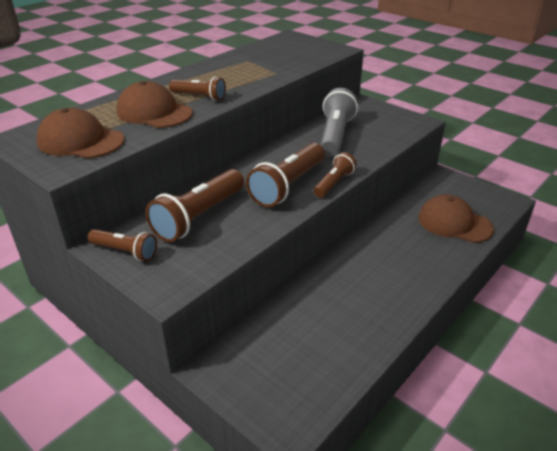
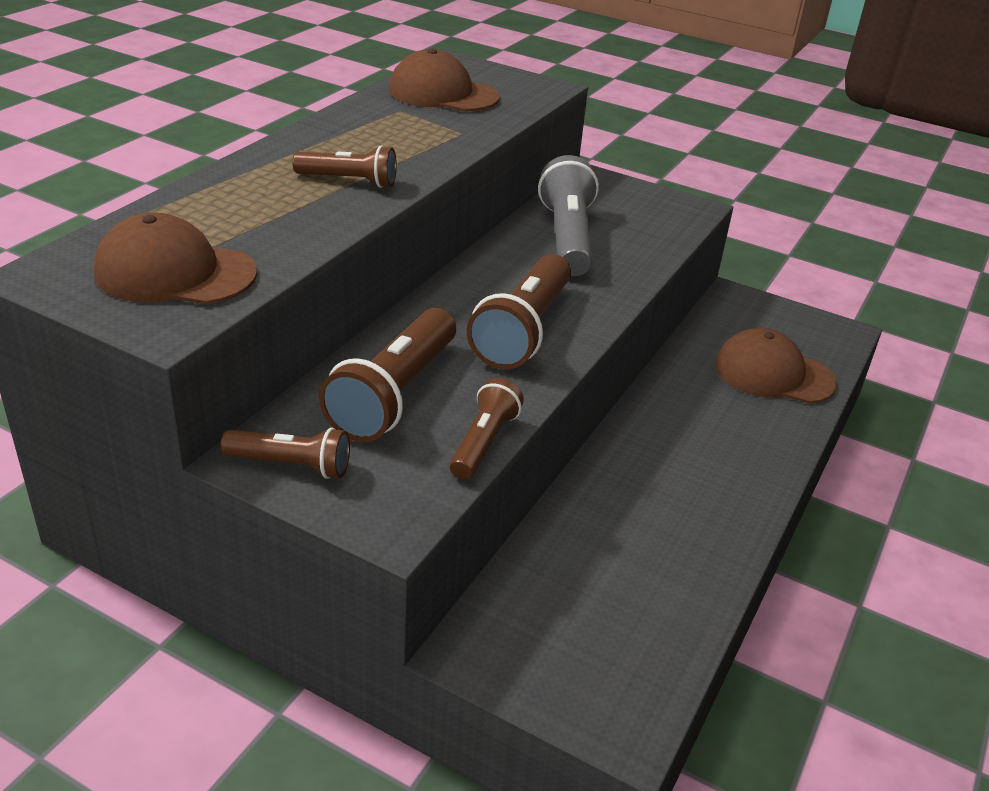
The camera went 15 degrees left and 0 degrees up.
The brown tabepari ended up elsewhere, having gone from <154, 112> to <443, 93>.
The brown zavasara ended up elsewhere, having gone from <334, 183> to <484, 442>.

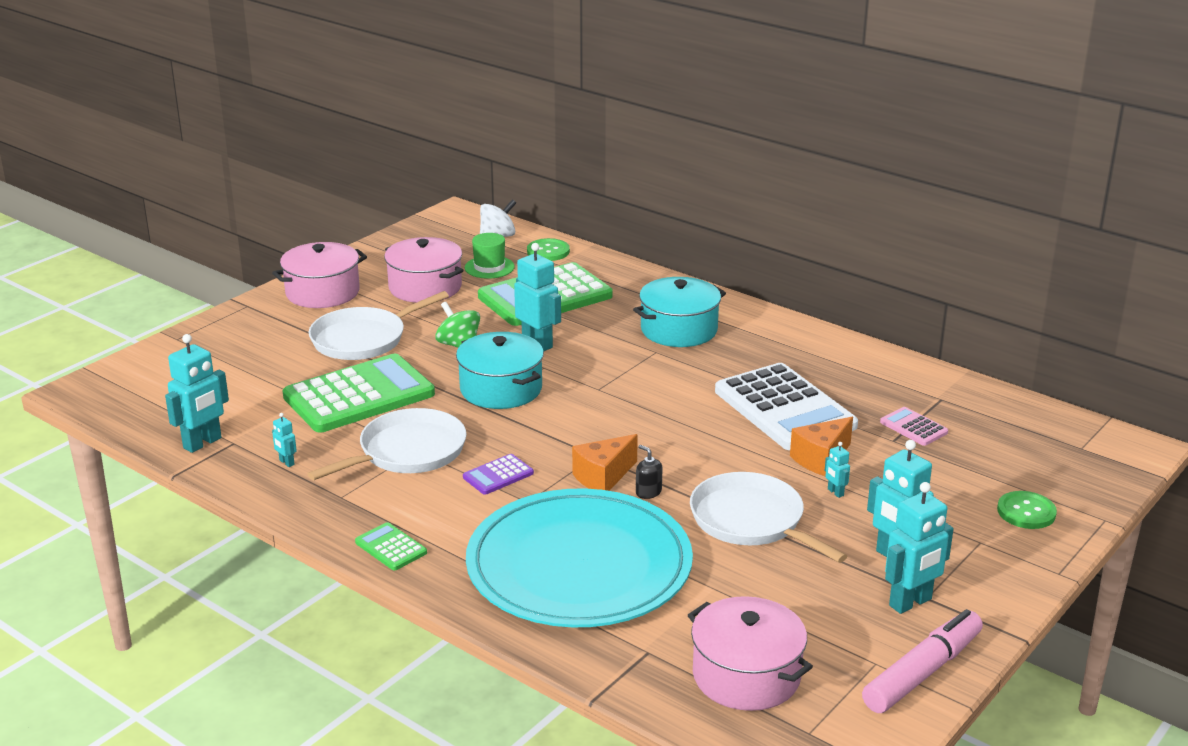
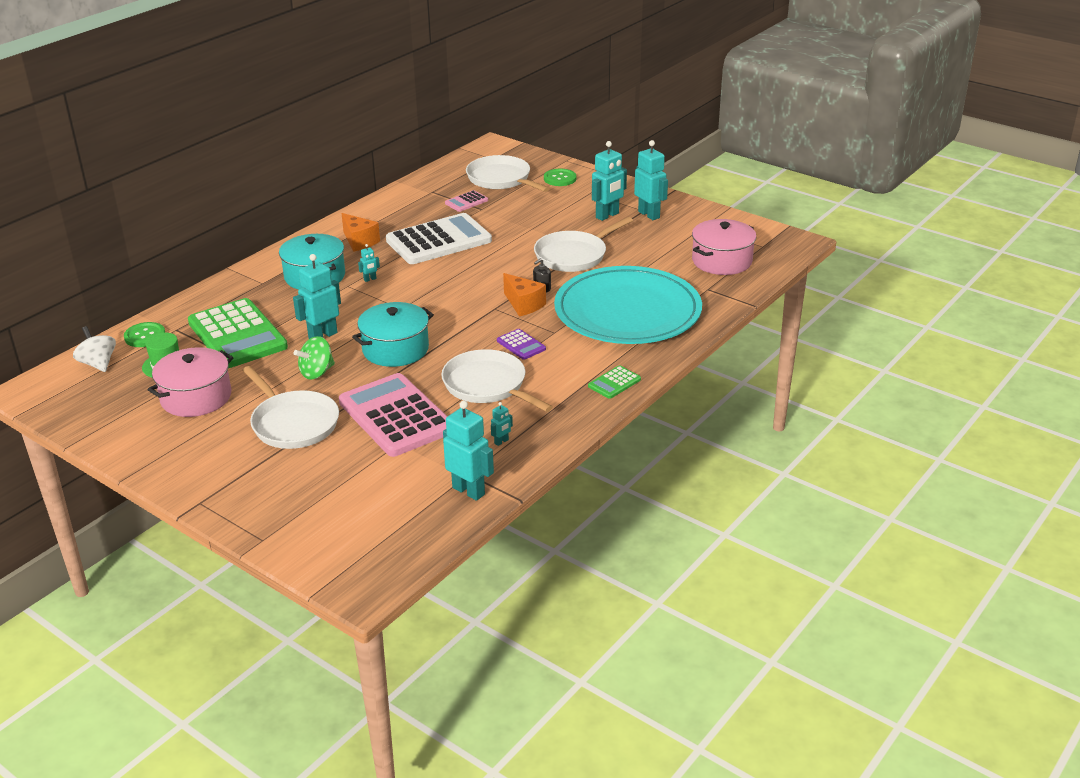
The camera went 90 degrees left and 5 degrees up.
The second view lost the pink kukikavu at <322, 292>.
The second view lost the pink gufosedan at <922, 672>.
The second view gained the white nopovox at <501, 179>.
The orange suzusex ended up elsewhere, having gone from <820, 459> to <359, 242>.
The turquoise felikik ended up elsewhere, having gone from <835, 492> to <370, 279>.
What was the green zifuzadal at <359, 395> turned into the pink zifuzadal at <396, 416>.

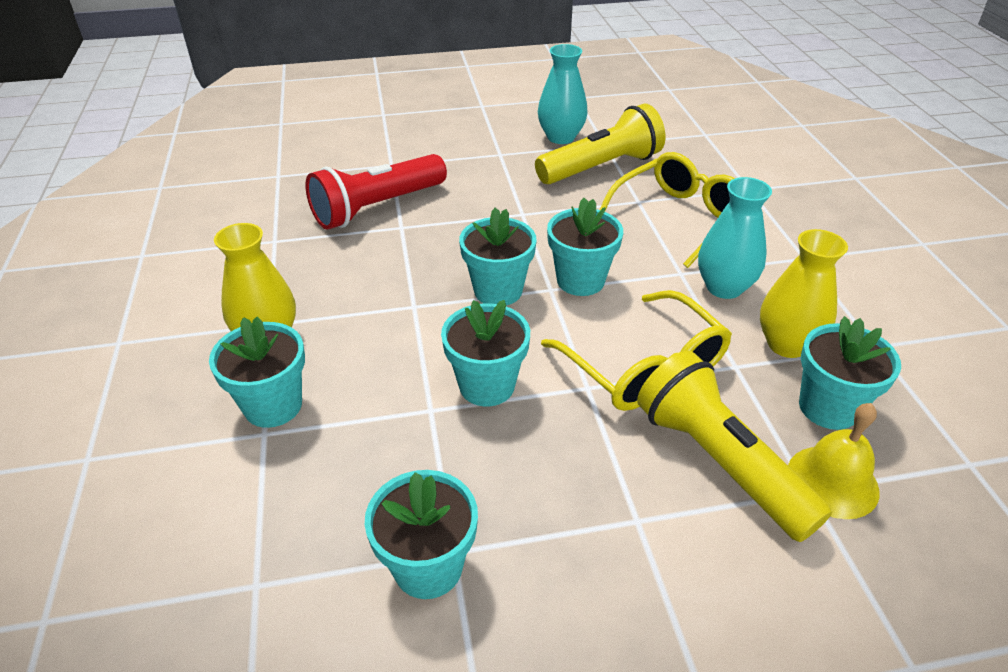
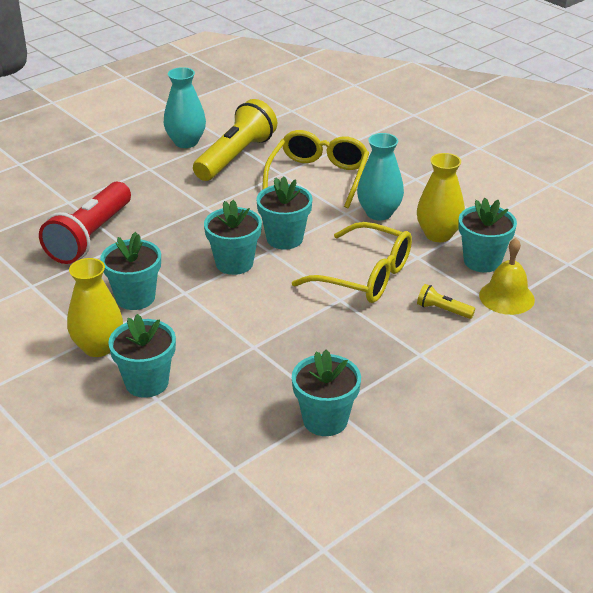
The camera went 30 degrees left and 5 degrees down.
The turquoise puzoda ended up elsewhere, having gone from <487, 385> to <135, 297>.
The size of the yellow zavasara at <719, 462> changed by a factor of 0.43.

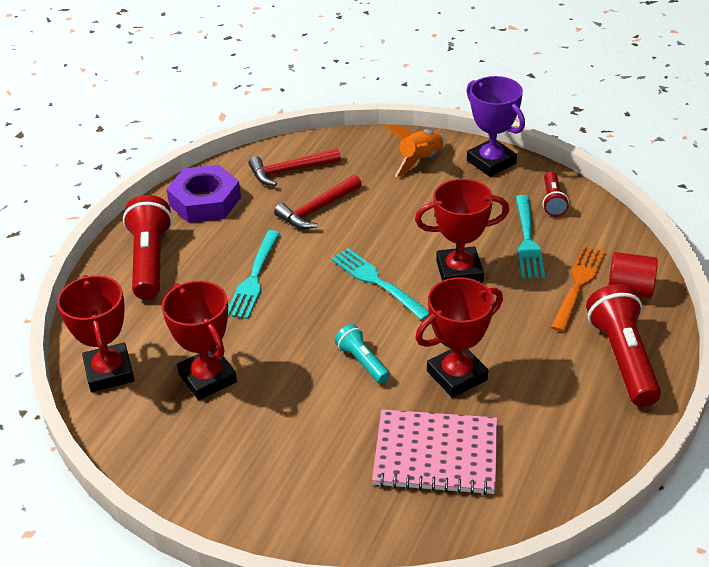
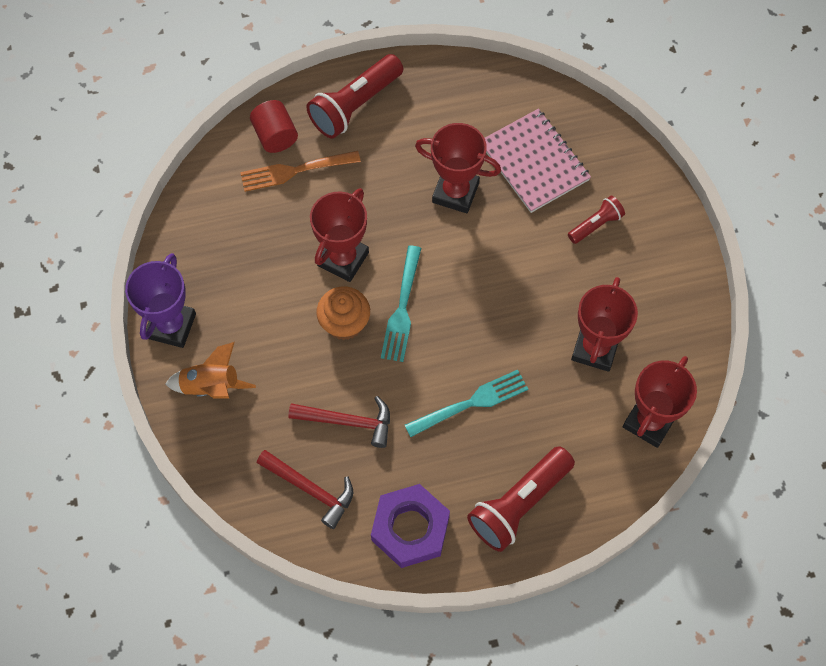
The camera went 130 degrees left and 25 degrees up.
The second view lost the turquoise zavasara at <362, 362>.
The second view lost the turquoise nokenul at <527, 240>.
The second view gained the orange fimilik at <344, 323>.
The red zavasara ended up elsewhere, having gone from <552, 201> to <595, 225>.
The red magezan at <459, 271> ended up facing another way, 75 degrees clockwise from before.

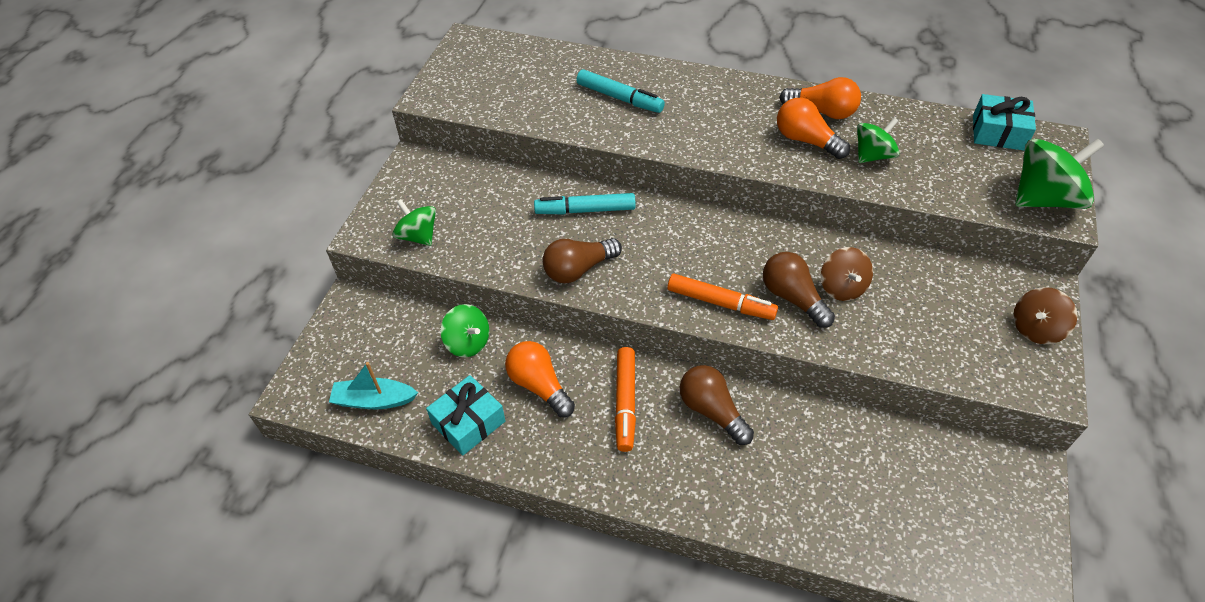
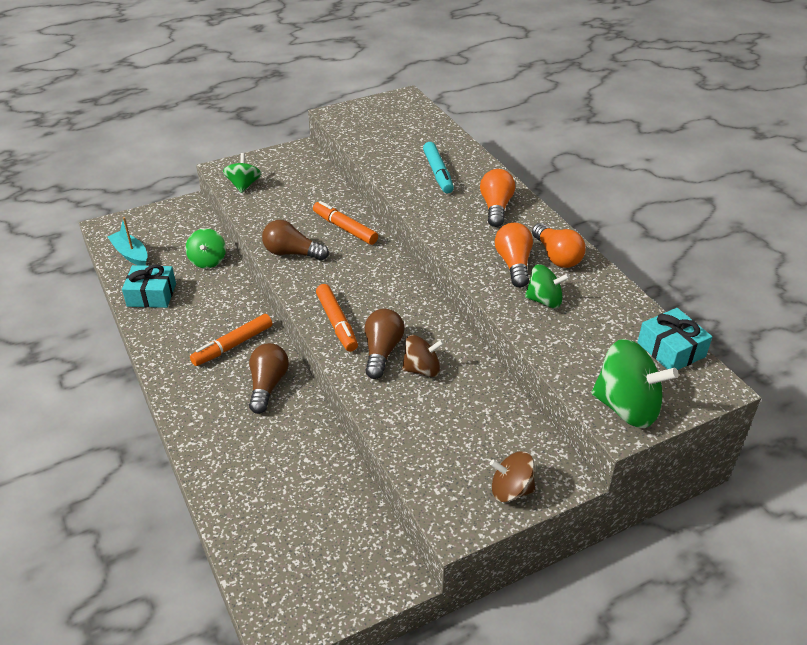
The camera went 45 degrees right and 10 degrees down.
The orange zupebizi ended up elsewhere, having gone from <539, 386> to <496, 207>.
What was the turquoise gufosedan at <586, 210> turned into the orange gufosedan at <345, 228>.
The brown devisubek at <842, 287> ended up facing another way, 135 degrees counterclockwise from before.

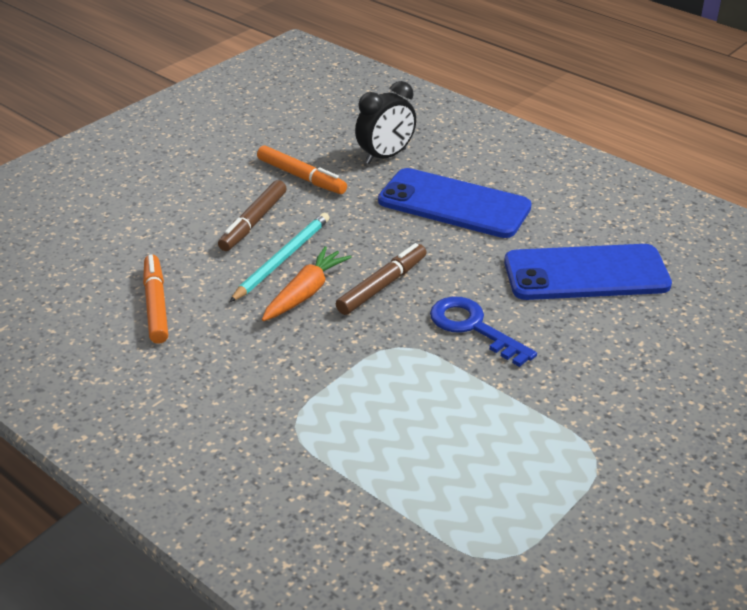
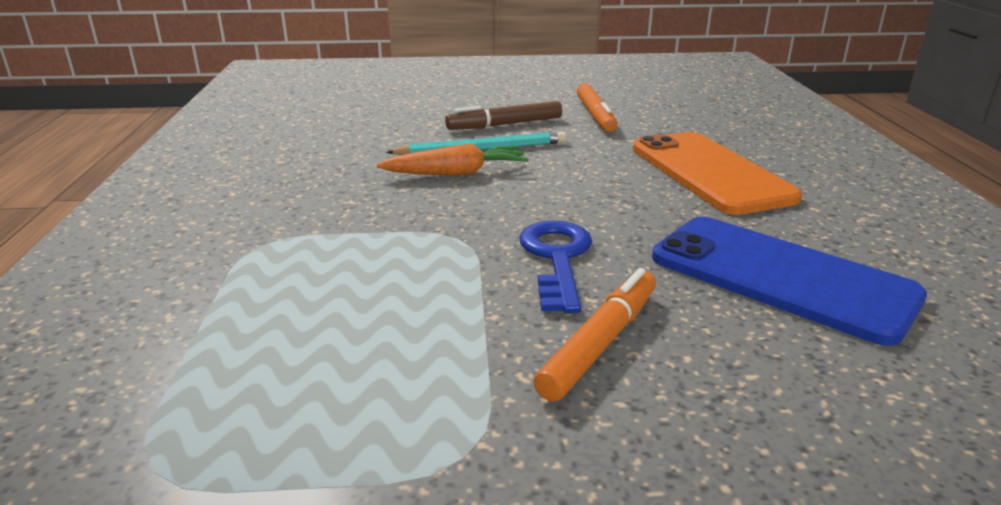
The camera went 45 degrees right and 10 degrees down.
The second view lost the brown gufosedan at <382, 286>.
The second view lost the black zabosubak at <385, 156>.
The orange gufosedan ended up elsewhere, having gone from <156, 305> to <599, 343>.
What was the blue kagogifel at <454, 204> turned into the orange kagogifel at <709, 172>.

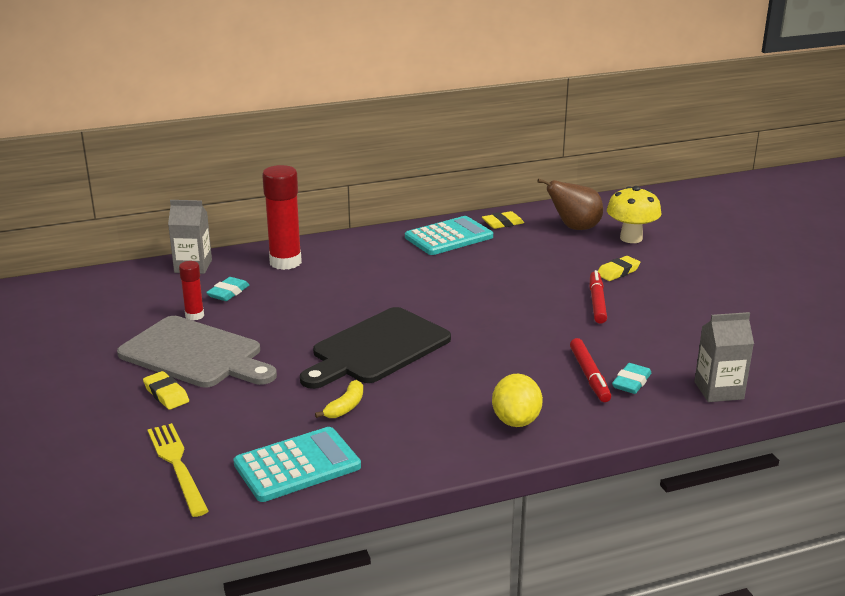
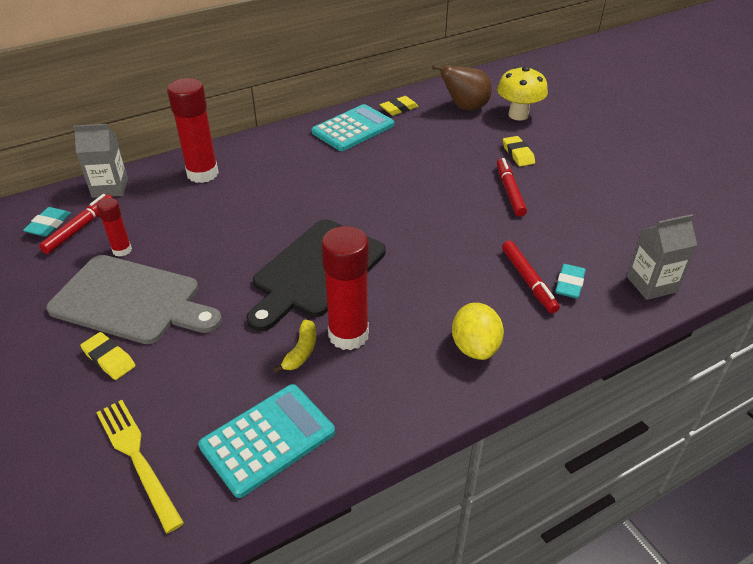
The camera went 10 degrees left and 15 degrees up.
The second view gained the red gufosedan at <80, 228>.
The second view gained the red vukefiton at <348, 335>.
The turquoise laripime ended up elsewhere, having gone from <228, 293> to <49, 225>.
The yellow laripime at <618, 272> ended up facing another way, 60 degrees counterclockwise from before.

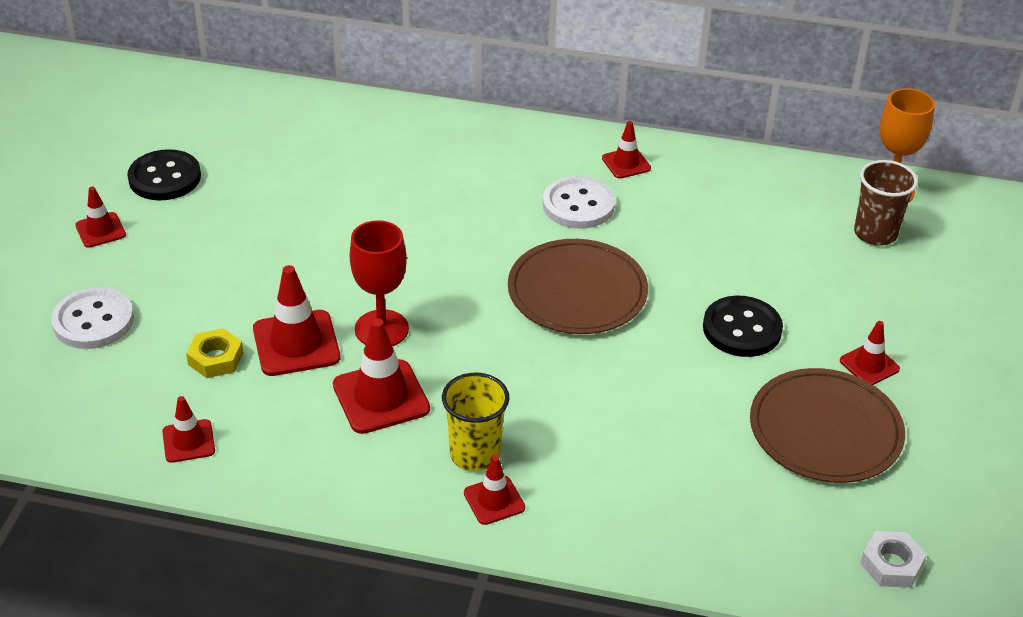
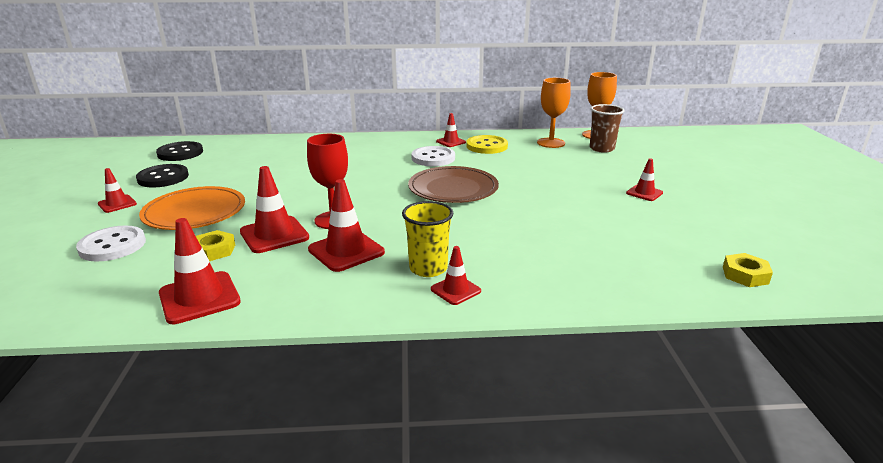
The camera went 15 degrees left and 15 degrees down.
The second view lost the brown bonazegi at <825, 430>.
The second view gained the orange bonazegi at <194, 212>.
The second view gained the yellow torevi at <486, 146>.
The second view gained the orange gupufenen at <551, 143>.
The black torevi ended up elsewhere, having gone from <742, 329> to <180, 153>.
What was the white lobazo at <891, 564> turned into the yellow lobazo at <745, 275>.
The size of the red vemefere at <188, 441> changed by a factor of 1.72.

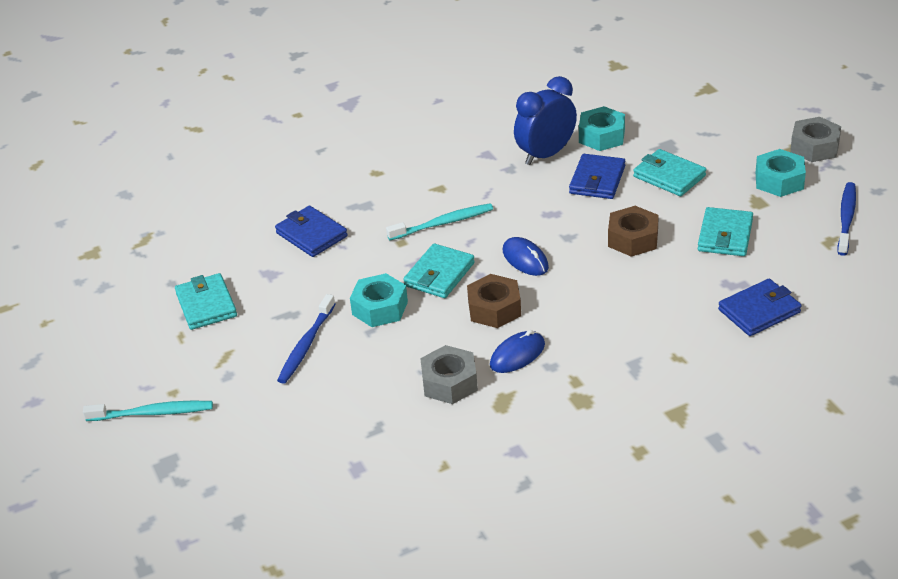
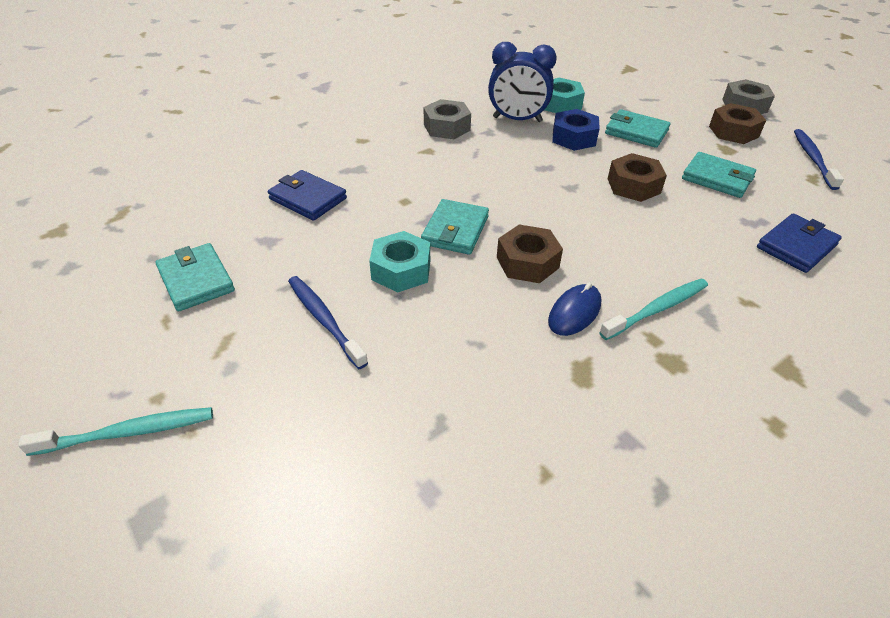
The camera went 15 degrees left and 5 degrees up.
The second view lost the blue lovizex at <525, 259>.
The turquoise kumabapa ended up elsewhere, having gone from <443, 223> to <657, 309>.
The grey lobazo ended up elsewhere, having gone from <449, 382> to <446, 127>.
Where the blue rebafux stood at <597, 180>, the blue lobazo came to stand at <574, 138>.
What was the turquoise lobazo at <779, 180> turned into the brown lobazo at <733, 131>.
The blue kumabapa at <306, 345> ended up facing another way, 135 degrees clockwise from before.
The blue zabosubak at <546, 154> ended up facing another way, 120 degrees counterclockwise from before.
The turquoise rebafux at <725, 235> ended up facing another way, 60 degrees counterclockwise from before.

